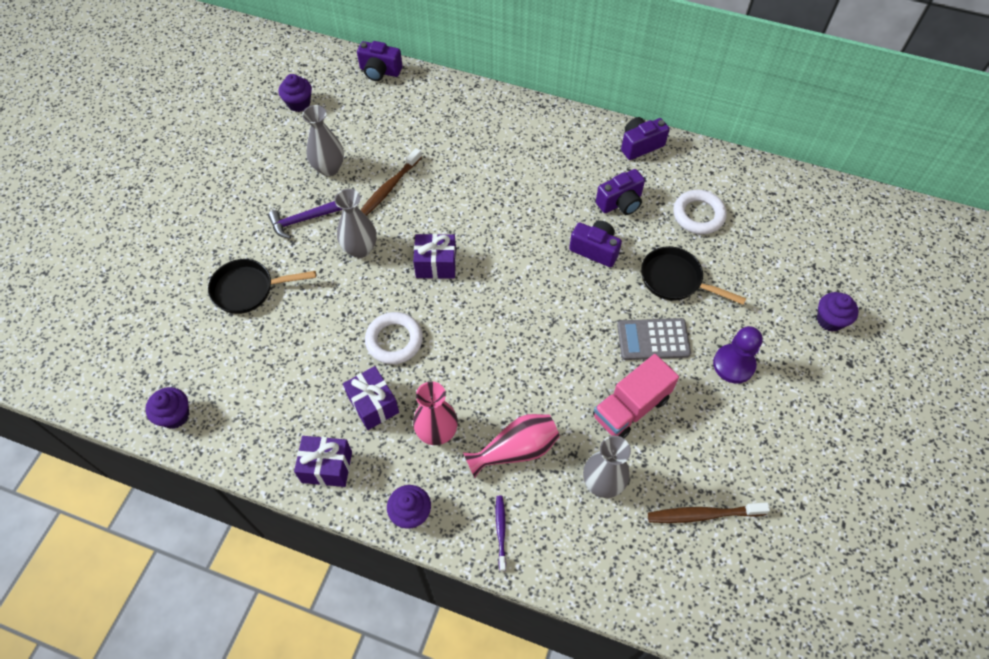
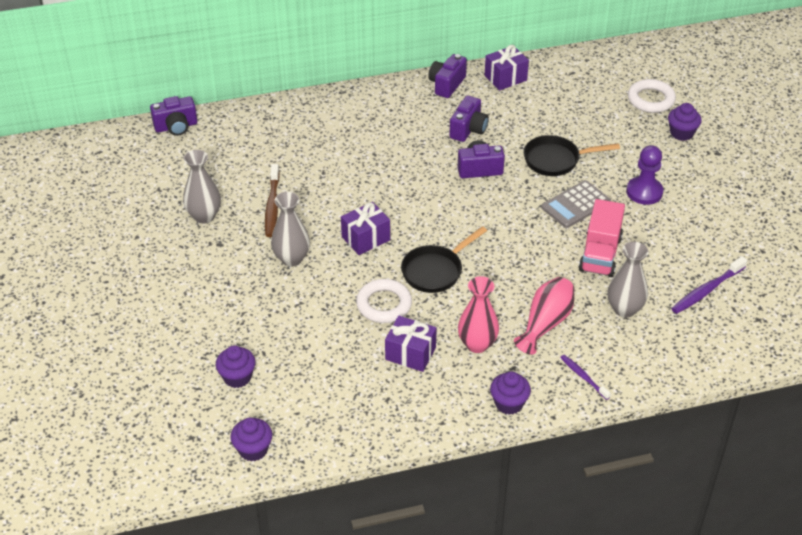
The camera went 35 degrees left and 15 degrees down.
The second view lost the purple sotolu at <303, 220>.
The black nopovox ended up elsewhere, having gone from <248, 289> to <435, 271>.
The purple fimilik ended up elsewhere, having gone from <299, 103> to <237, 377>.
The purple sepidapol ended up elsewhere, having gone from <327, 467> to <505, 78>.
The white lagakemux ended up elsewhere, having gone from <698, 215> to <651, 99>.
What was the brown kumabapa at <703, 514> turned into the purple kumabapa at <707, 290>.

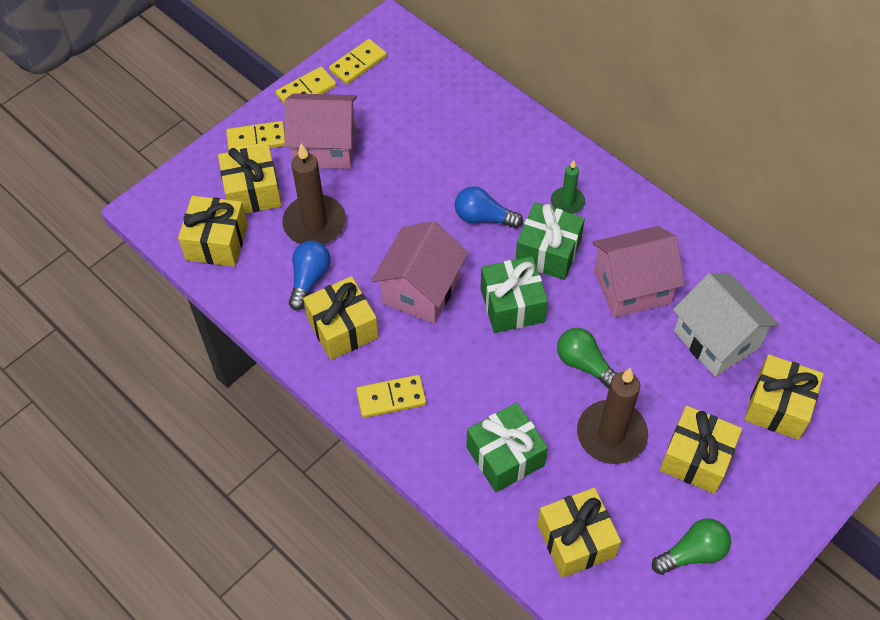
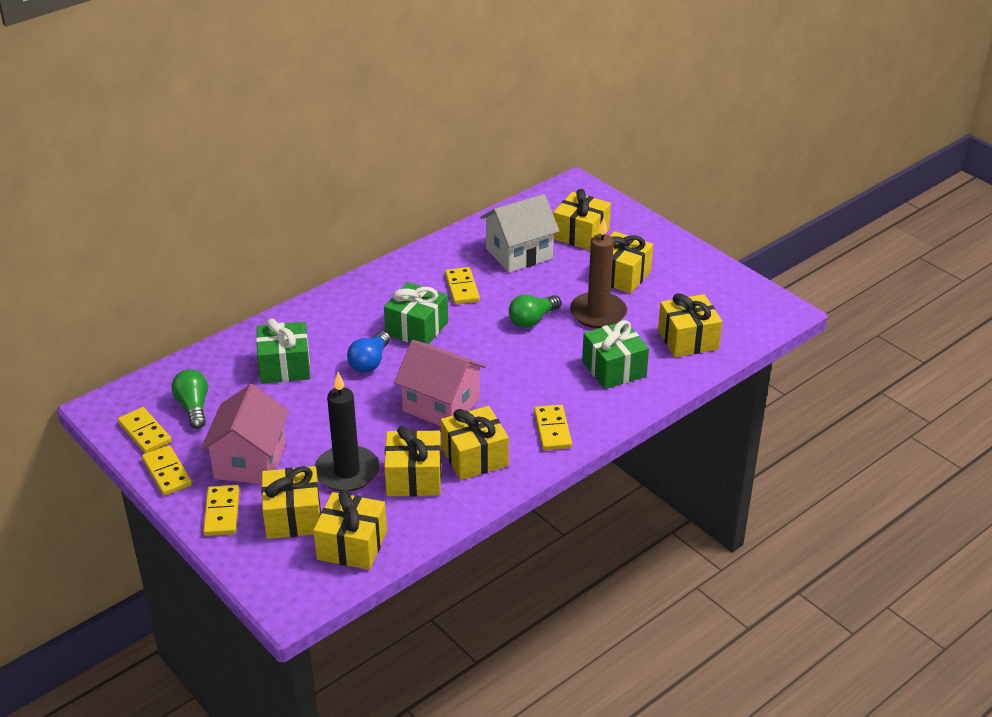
The camera went 85 degrees left and 20 degrees down.
The second view lost the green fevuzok at <567, 202>.
The green sepidapol ended up elsewhere, having gone from <512, 305> to <285, 366>.
The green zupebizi ended up elsewhere, having gone from <692, 553> to <193, 407>.
Where the blue zupebizi stood at <309, 279>, the yellow sepidapol came to stand at <414, 478>.
Where the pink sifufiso stood at <632, 287>, the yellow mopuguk came to stand at <462, 288>.
What was the brown fevuzok at <314, 223> turned into the black fevuzok at <347, 472>.

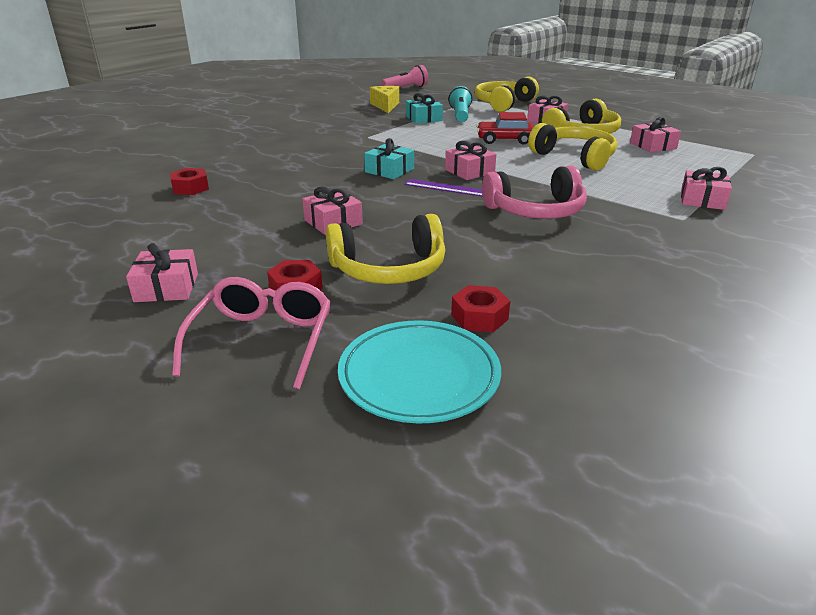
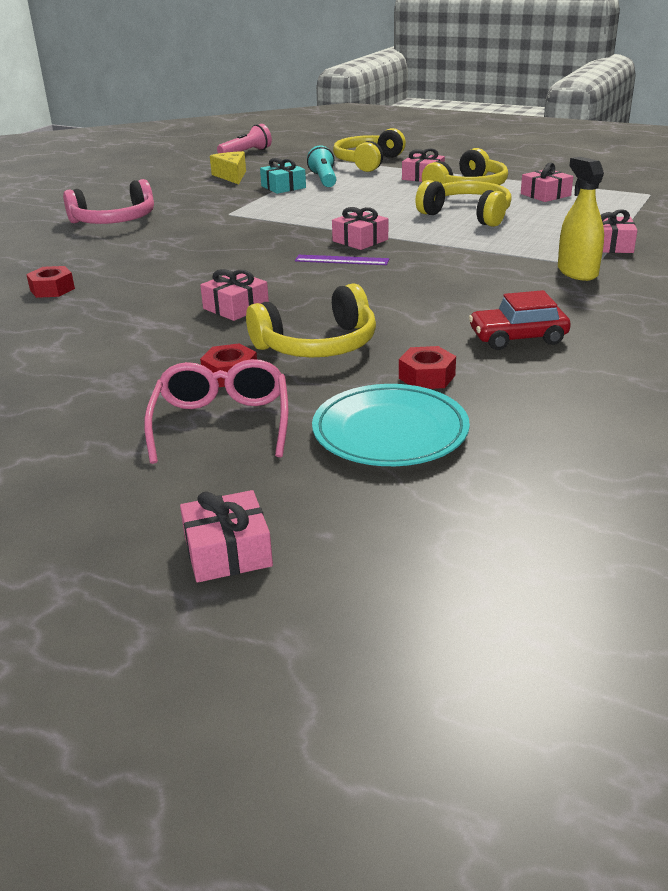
The camera went 10 degrees left and 0 degrees up.
The second view lost the turquoise sepidapol at <389, 170>.
The second view gained the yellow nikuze at <577, 272>.
The pink sepidapol ended up elsewhere, having gone from <166, 287> to <227, 551>.
The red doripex ended up elsewhere, having gone from <505, 140> to <518, 337>.
The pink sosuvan ended up elsewhere, having gone from <536, 210> to <114, 221>.

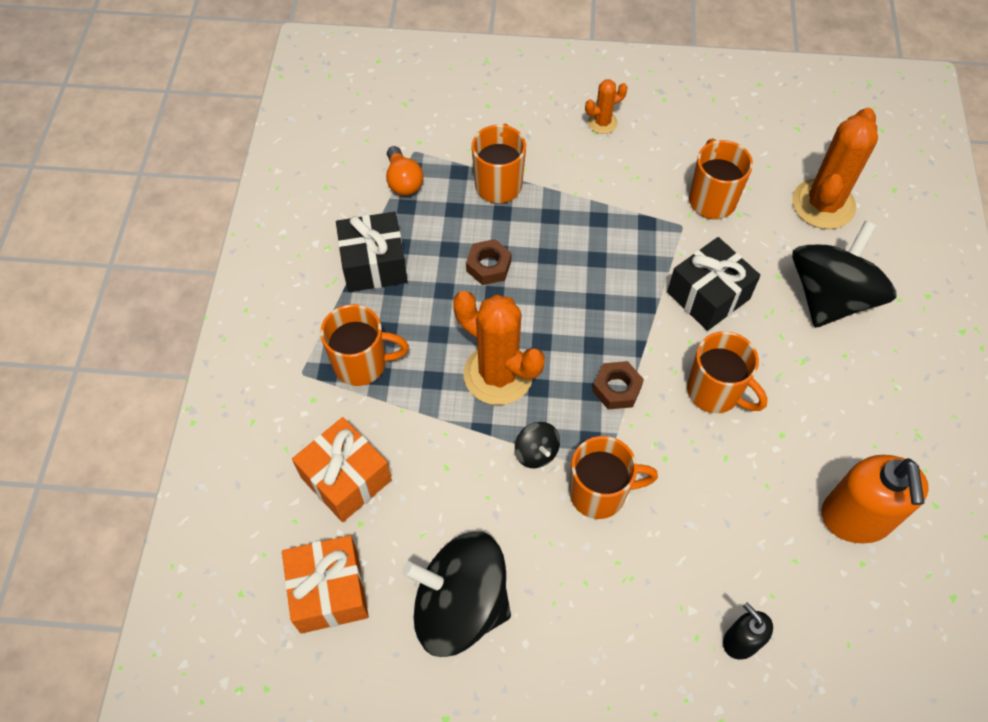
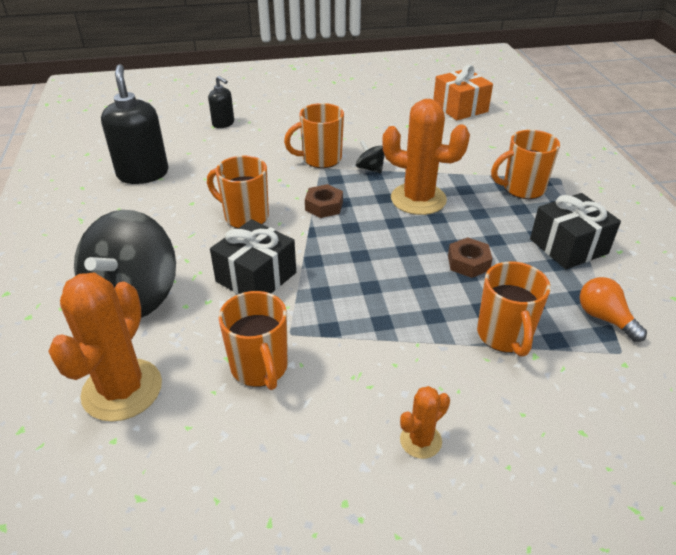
The camera went 165 degrees right and 20 degrees down.
The second view lost the orange sepidapol at <346, 478>.
The second view lost the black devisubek at <460, 605>.
What was the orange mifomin at <856, 518> turned into the black mifomin at <143, 174>.

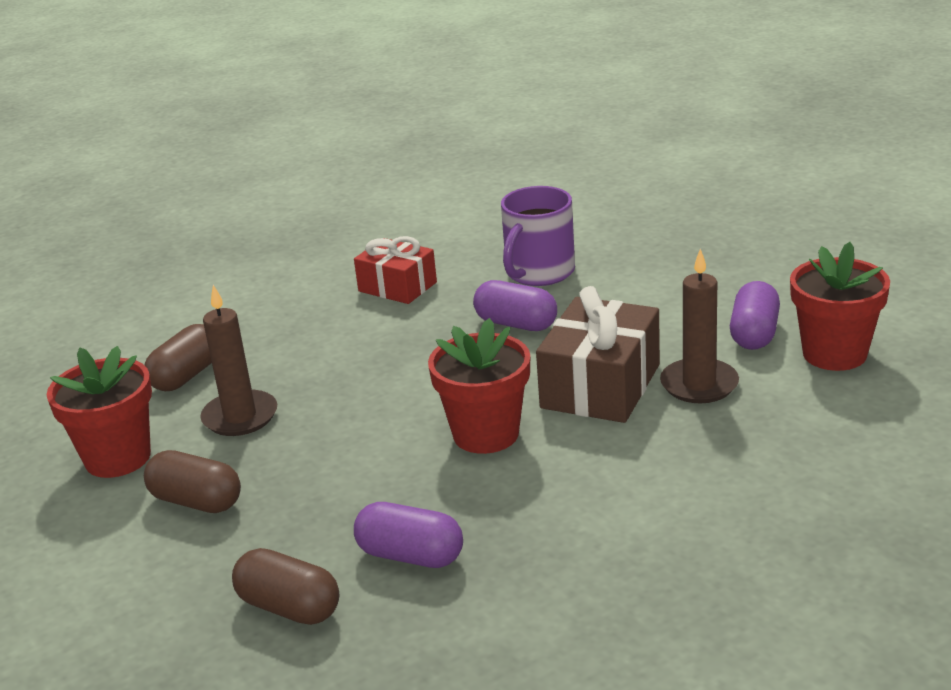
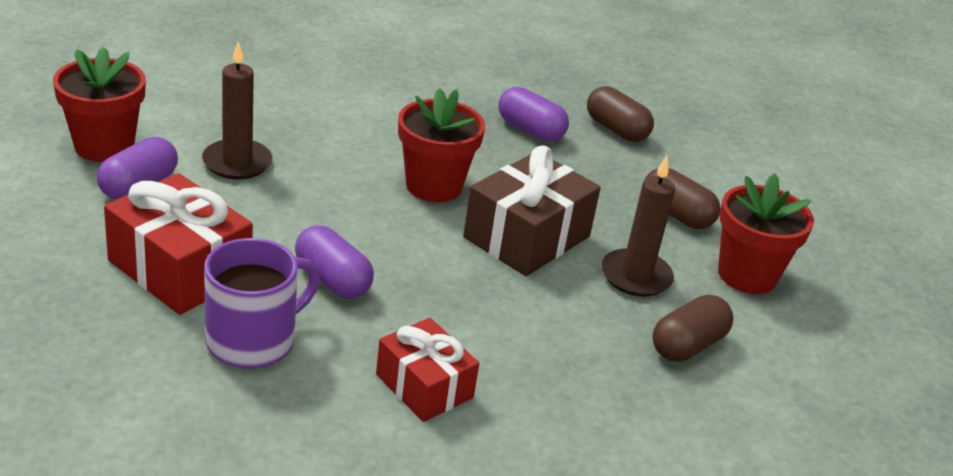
The camera went 170 degrees left and 5 degrees up.
The second view gained the red sepidapol at <180, 269>.
The brown sepidapol ended up elsewhere, having gone from <600, 386> to <527, 237>.

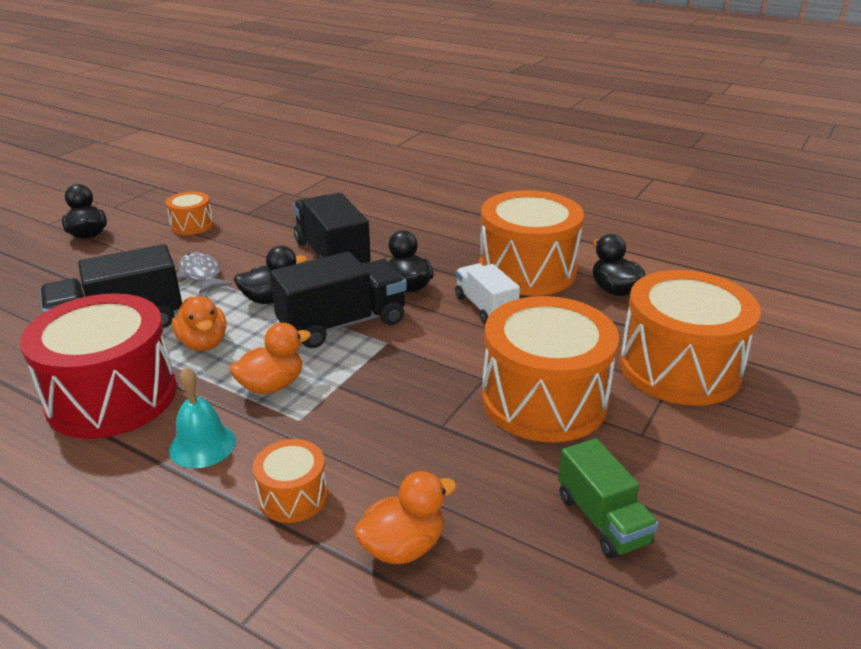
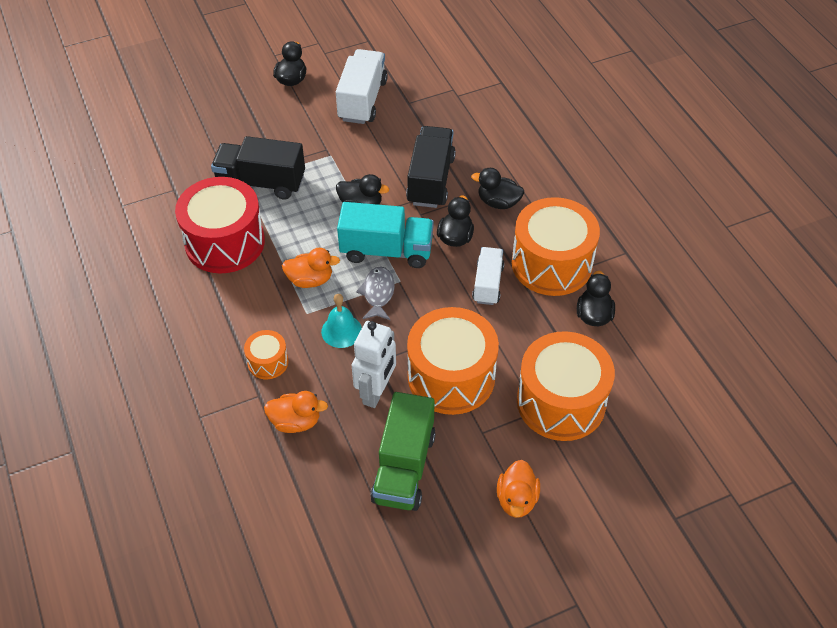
The camera went 35 degrees right and 20 degrees up.
The second view gained the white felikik at <376, 392>.
The second view gained the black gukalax at <498, 202>.
The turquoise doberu ended up elsewhere, having gone from <202, 445> to <341, 331>.
The orange gukalax ended up elsewhere, having gone from <203, 343> to <516, 499>.
The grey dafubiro ended up elsewhere, having gone from <201, 275> to <378, 293>.
Where the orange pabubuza stood at <192, 225>, the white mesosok came to stand at <362, 100>.
What was the black mesosok at <342, 324> turned into the turquoise mesosok at <386, 250>.
The size of the green mesosok at <602, 519> changed by a factor of 1.57.

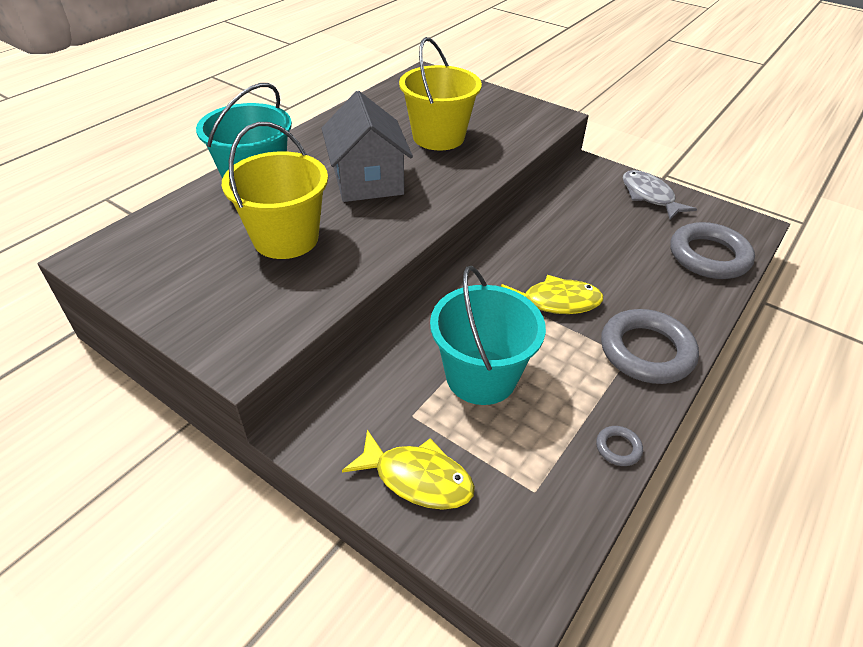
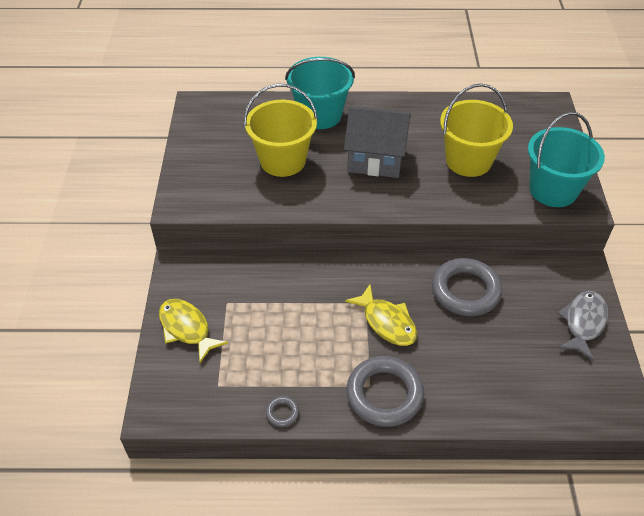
The camera went 55 degrees right and 5 degrees up.
The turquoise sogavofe ended up elsewhere, having gone from <481, 377> to <553, 190>.
The grey lagakemux ended up elsewhere, having gone from <709, 256> to <465, 291>.
The grey sifufiso at <368, 181> ended up facing another way, 60 degrees clockwise from before.
The yellow dafubiro at <417, 478> ended up facing another way, 150 degrees clockwise from before.

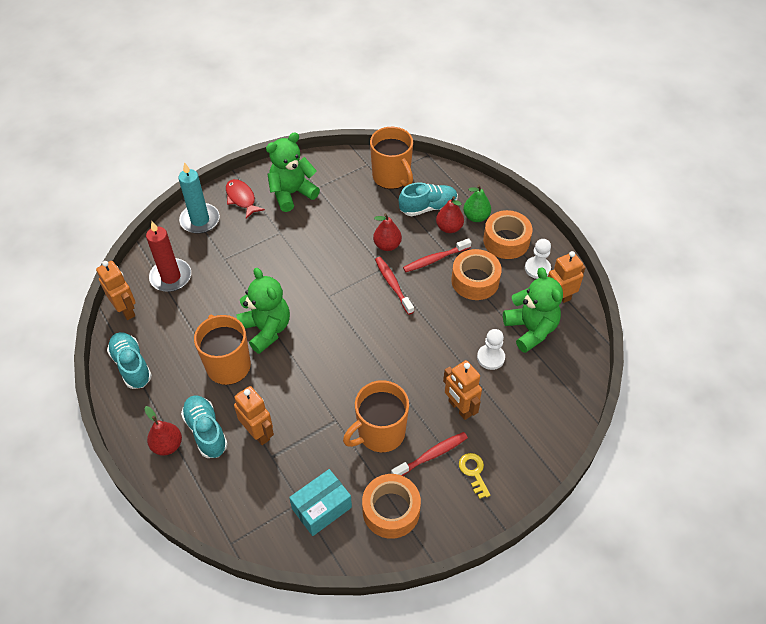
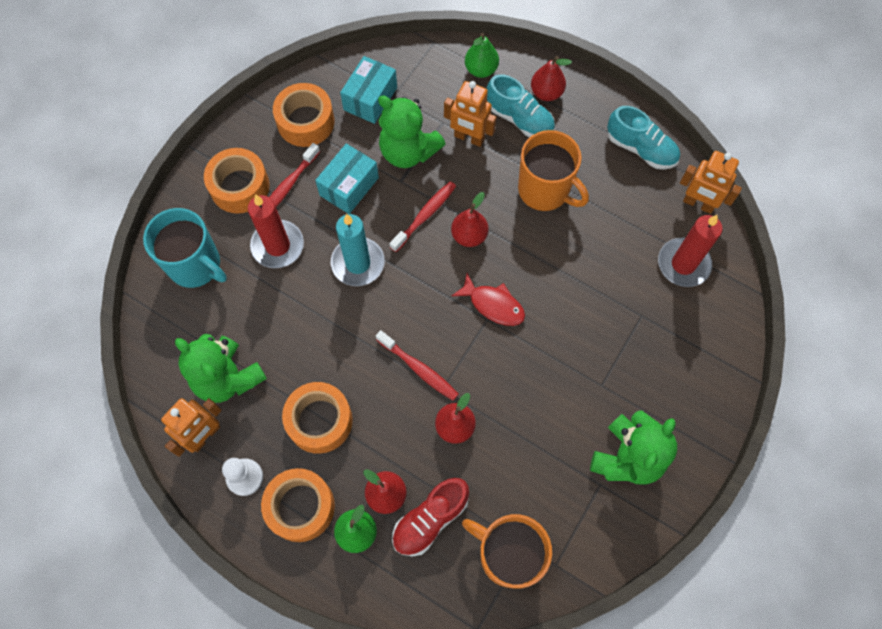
The camera went 155 degrees right and 15 degrees up.
The second view lost the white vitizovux at <490, 357>.
The second view gained the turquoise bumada at <196, 265>.
The second view gained the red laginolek at <469, 235>.
The second view gained the green laginolek at <481, 70>.
The turquoise fevuzok ended up elsewhere, having gone from <200, 220> to <358, 263>.
The red dafubiro ended up elsewhere, having gone from <241, 198> to <493, 305>.
The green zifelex ended up elsewhere, having gone from <266, 329> to <408, 151>.
The red kumabapa ended up elsewhere, having gone from <435, 259> to <425, 215>.
Where the orange bumada stood at <380, 433>, the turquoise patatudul came to stand at <349, 186>.
Where the orange felikik stood at <459, 408>, the red fevuzok came to stand at <277, 246>.
Where the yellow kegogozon stood at <474, 472>, the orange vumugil came to stand at <240, 187>.
What was the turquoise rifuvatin at <428, 207> turned into the red rifuvatin at <430, 519>.

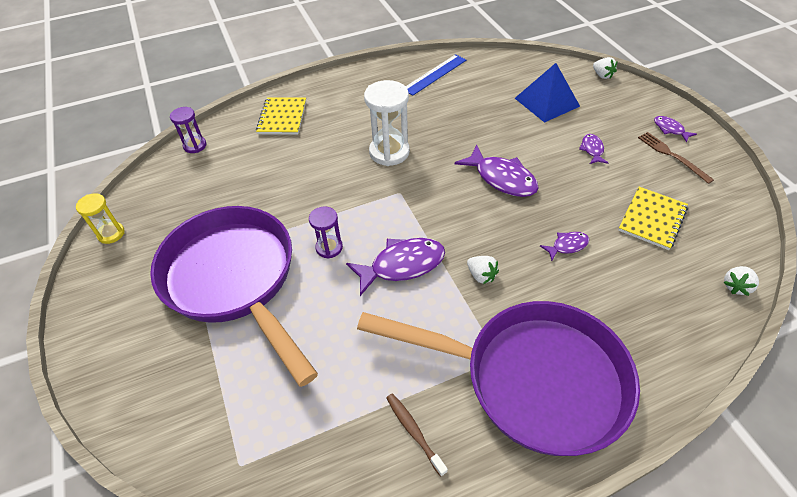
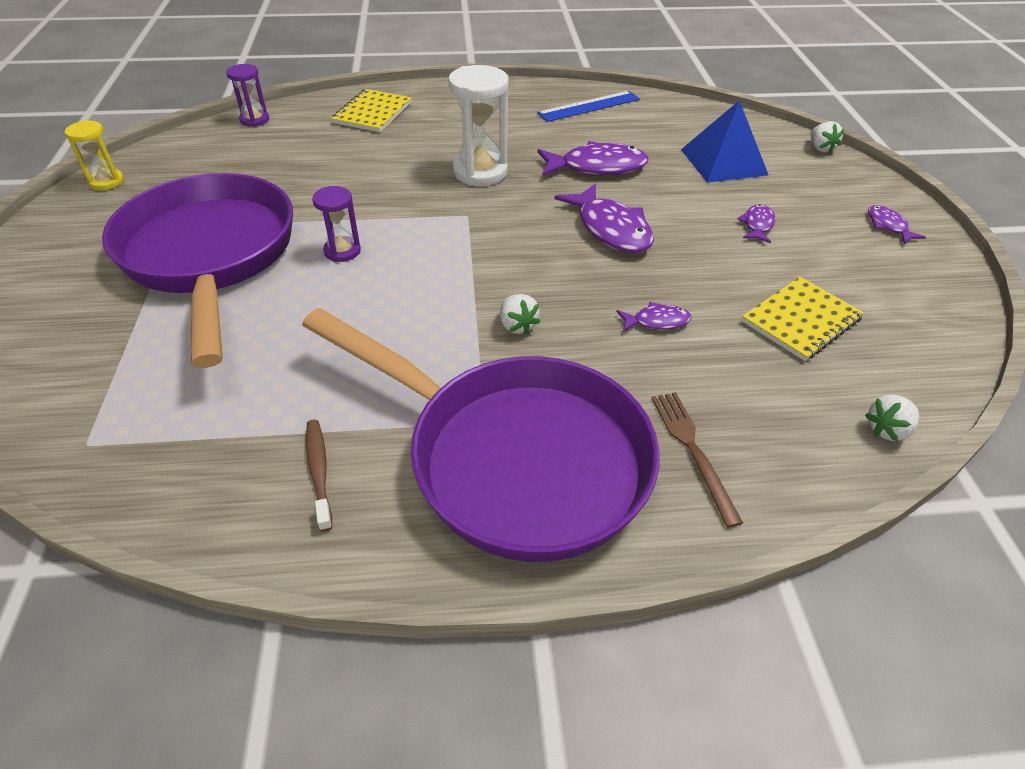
The camera went 15 degrees right and 5 degrees down.
The purple dafubiro ended up elsewhere, having gone from <402, 265> to <597, 167>.
The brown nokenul ended up elsewhere, having gone from <672, 156> to <692, 450>.

